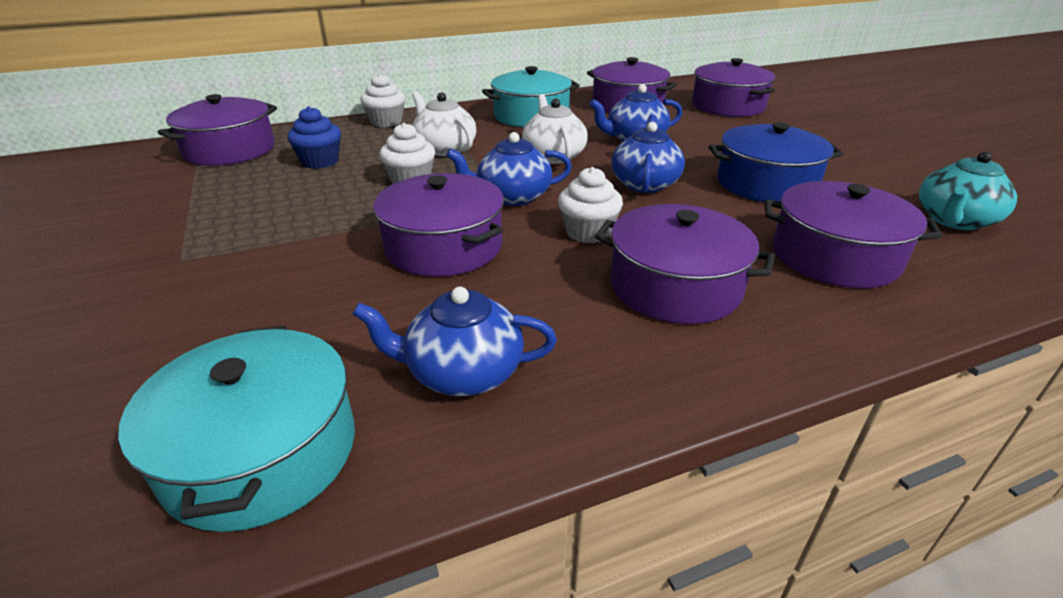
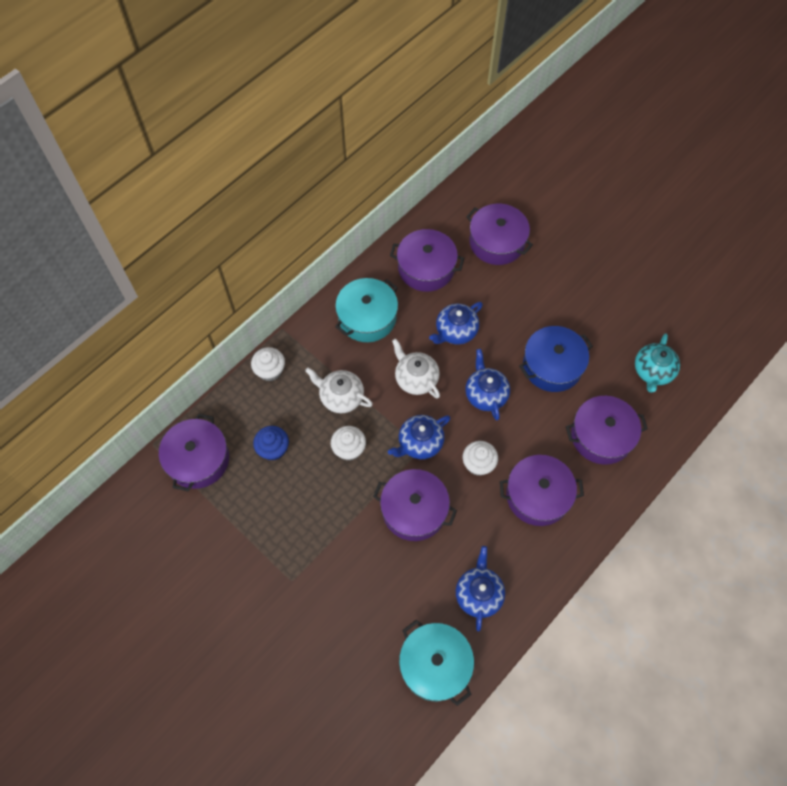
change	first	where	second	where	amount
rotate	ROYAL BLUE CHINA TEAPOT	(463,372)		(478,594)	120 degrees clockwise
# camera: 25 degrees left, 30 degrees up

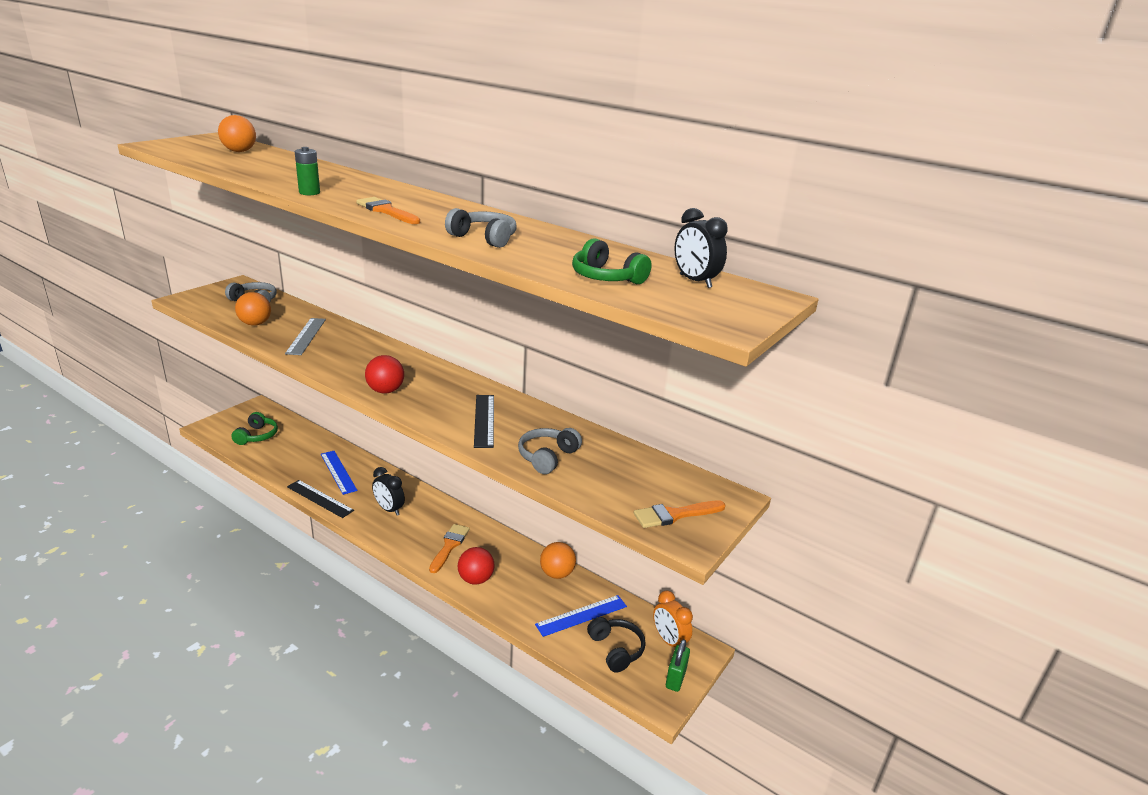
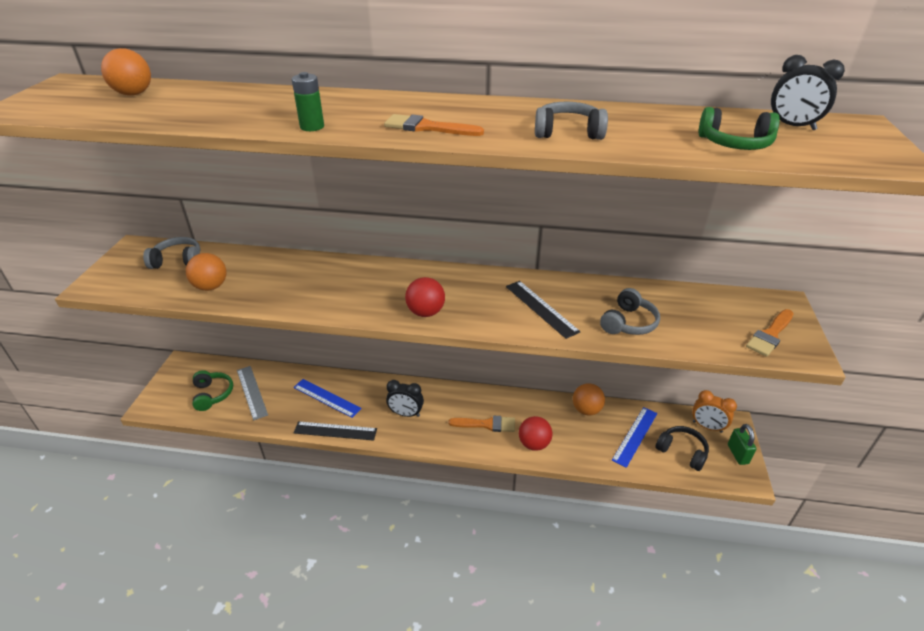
change	first	where	second	where	amount
move	GRAY RULER	(306,336)		(251,392)	
rotate	GRAY HEADSET	(547,457)		(628,323)	150 degrees counterclockwise
rotate	ORANGE-COLOURED PAINT BRUSH	(449,546)		(486,424)	105 degrees clockwise
# camera: 25 degrees left, 10 degrees up

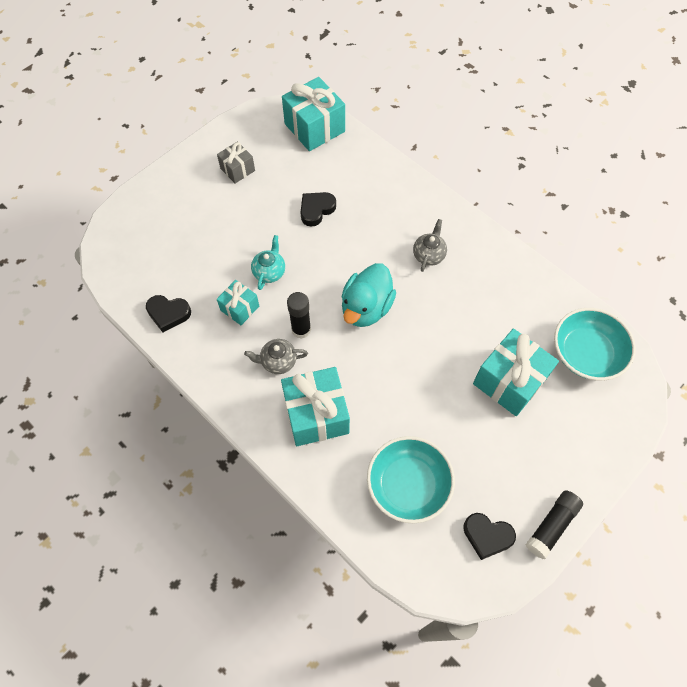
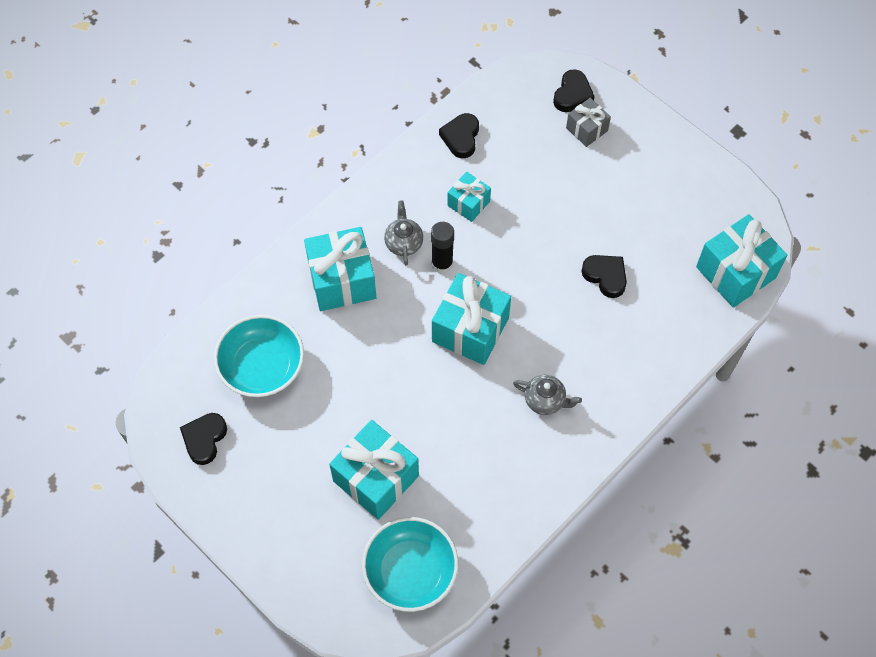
change	first	where	second	where	amount
move	GRAY PRESENT	(237,169)		(587,129)	
delete	TEAL CHINA TEAPOT	(269,272)			
replace	TEAL TOY DUCK	(366,308)	TEAL PRESENT	(470,330)	
delete	EBONY GLUE STICK	(551,526)			
insert			EBONY LOVE HEART	(572,94)	
# camera: 90 degrees right, 0 degrees up

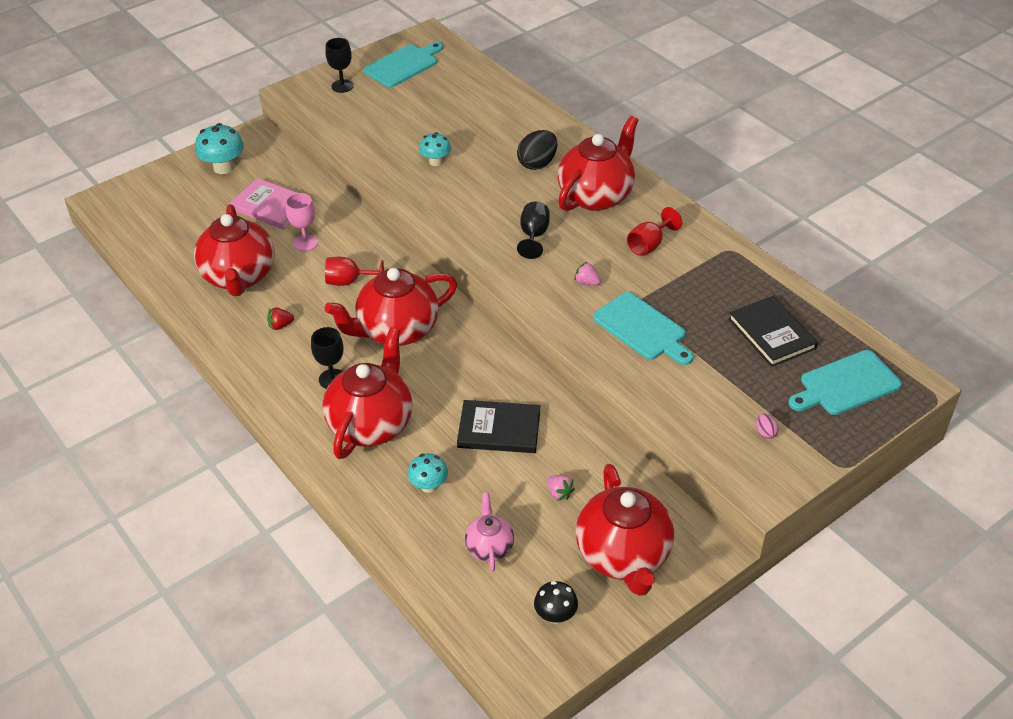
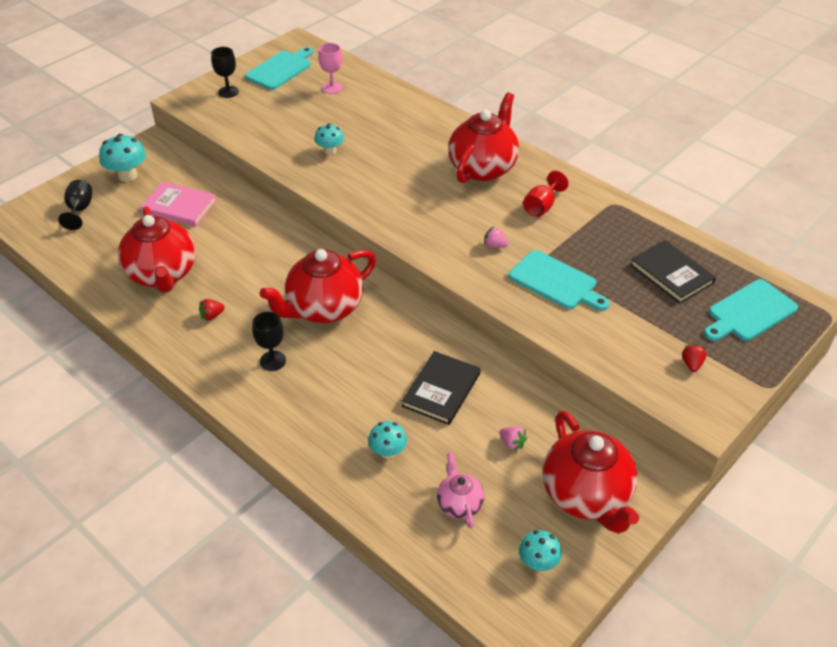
change	first	where	second	where	amount
delete	EBONY EGG SHAPE	(537,163)			
move	ROSE-PINK WINE GLASS	(305,243)		(332,88)	
move	EBONY WINE GLASS	(533,236)		(80,210)	
delete	RED WINE GLASS	(348,281)			
delete	RED CHINA TEAPOT	(371,424)			
rotate	EBONY HARDBACK	(499,429)		(441,390)	60 degrees counterclockwise
replace	ROSE-PINK EGG SHAPE	(765,433)	RED TOY STRAWBERRY	(691,364)	
recolor	EBONY MUSHROOM	(555,615)	TEAL MUSHROOM	(538,562)	
# camera: 10 degrees left, 0 degrees up

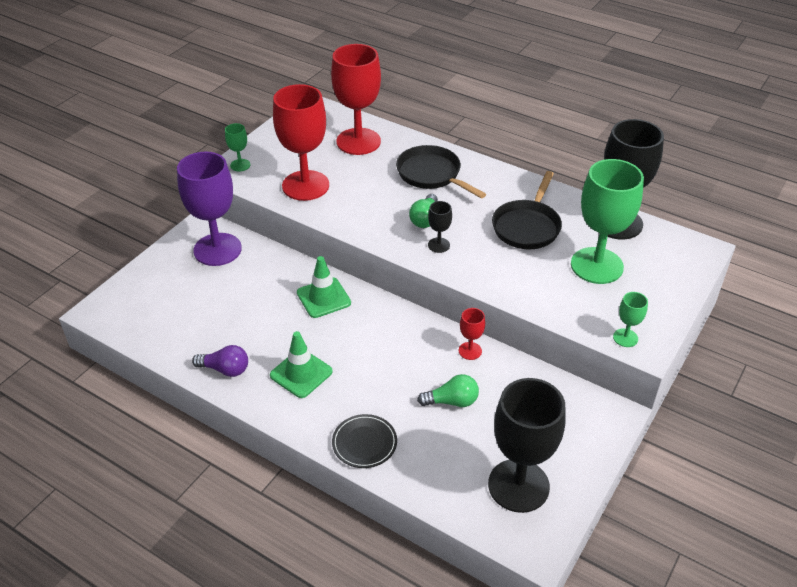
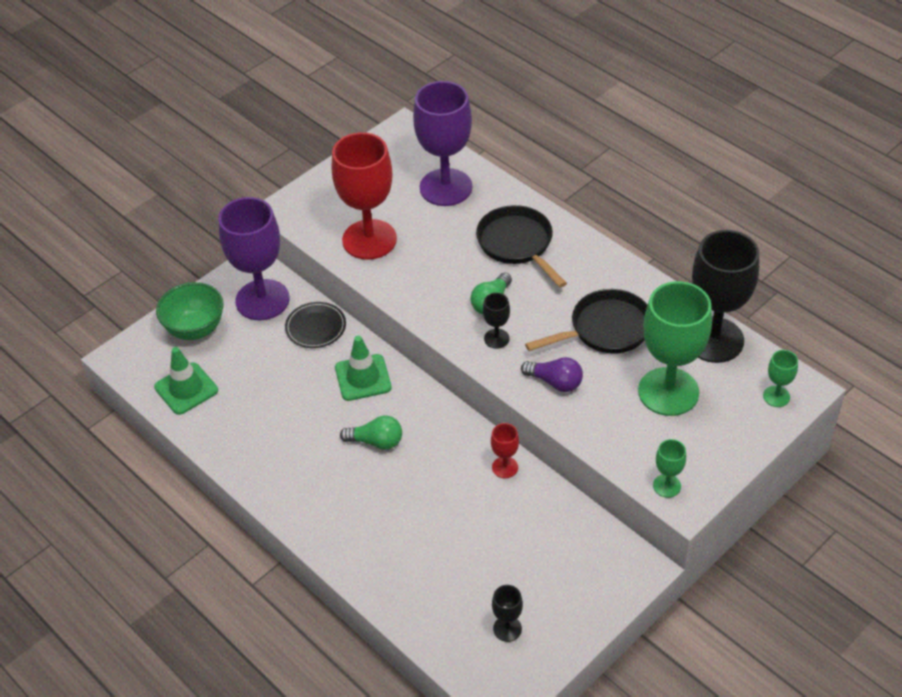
change	first	where	second	where	amount
recolor	RED WINE GLASS	(358,141)	ROYAL PURPLE WINE GLASS	(446,187)	
move	GREEN WINE GLASS	(240,165)		(776,396)	
rotate	EBONY SKILLET	(527,226)		(606,329)	150 degrees counterclockwise
move	GREEN ROAD CONE	(301,373)		(186,389)	
move	ROYAL PURPLE LIGHTBULB	(225,369)		(555,382)	
move	GREEN LIGHTBULB	(452,401)		(376,441)	
resize	EBONY WINE GLASS	(518,485)		(507,628)	x0.44
move	EBONY PLATE	(364,443)		(316,327)	
insert			GREEN DEEP DISH	(195,329)	
# camera: 15 degrees right, 5 degrees up

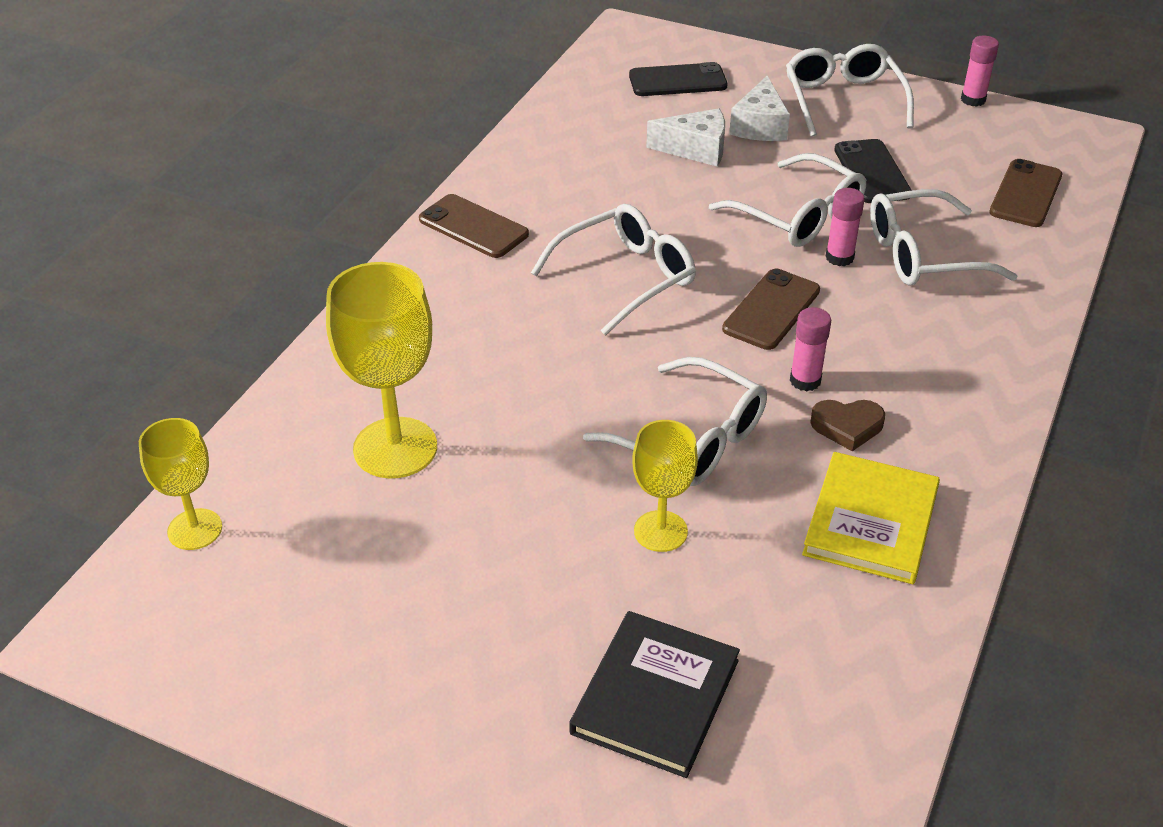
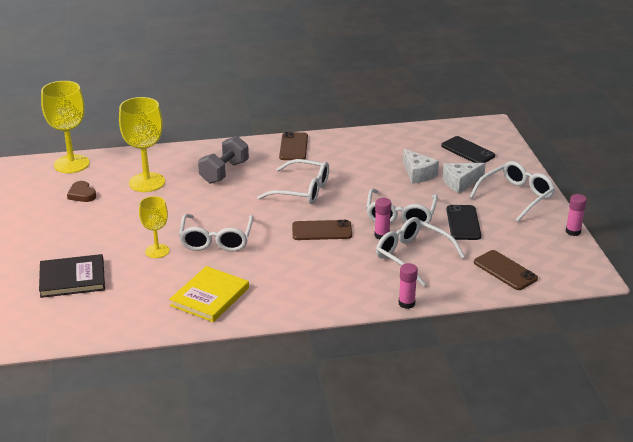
change	first	where	second	where	amount
rotate	EBONY MOBILE PHONE	(872,172)		(463,223)	45 degrees counterclockwise
rotate	BROWN MOBILE PHONE	(1026,194)		(505,270)	60 degrees clockwise
move	ROSE-PINK GLUE STICK	(805,380)		(406,303)	
move	BROWN LOVE HEART	(847,426)		(82,194)	
resize	YELLOW WINE GLASS	(195,529)		(71,164)	x1.65
rotate	YELLOW HARDBACK	(871,522)		(210,297)	45 degrees counterclockwise
insert			GRAY FREE WEIGHT	(224,172)	
# camera: 55 degrees right, 10 degrees down

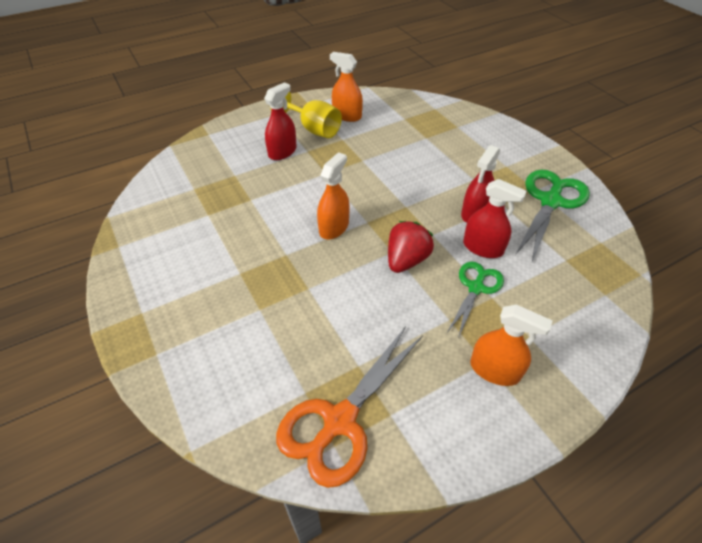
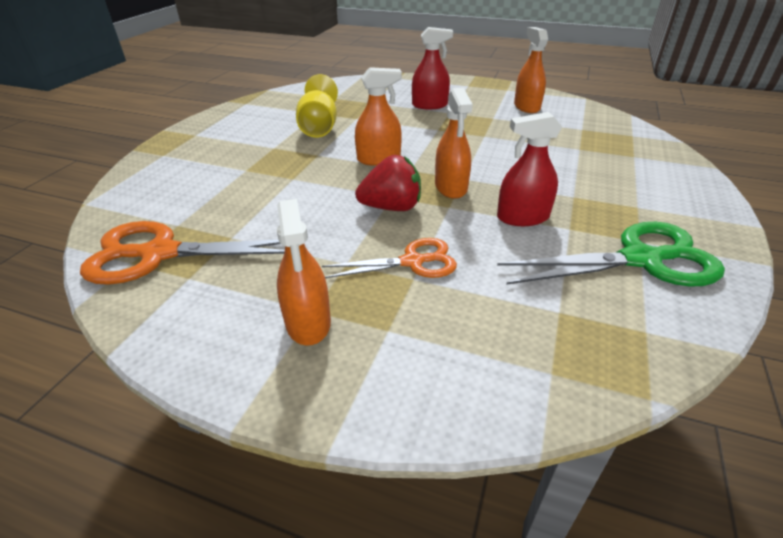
change	first	where	second	where	amount
move	YELLOW WINE GLASS	(313,129)		(319,126)	
delete	RED SPRAY CLEANER	(483,248)			
recolor	GREEN SHEARS	(476,288)	ORANGE-COLOURED SHEARS	(412,262)	
insert			ORANGE-COLOURED SPRAY CLEANER	(451,187)	
# camera: 50 degrees right, 10 degrees down

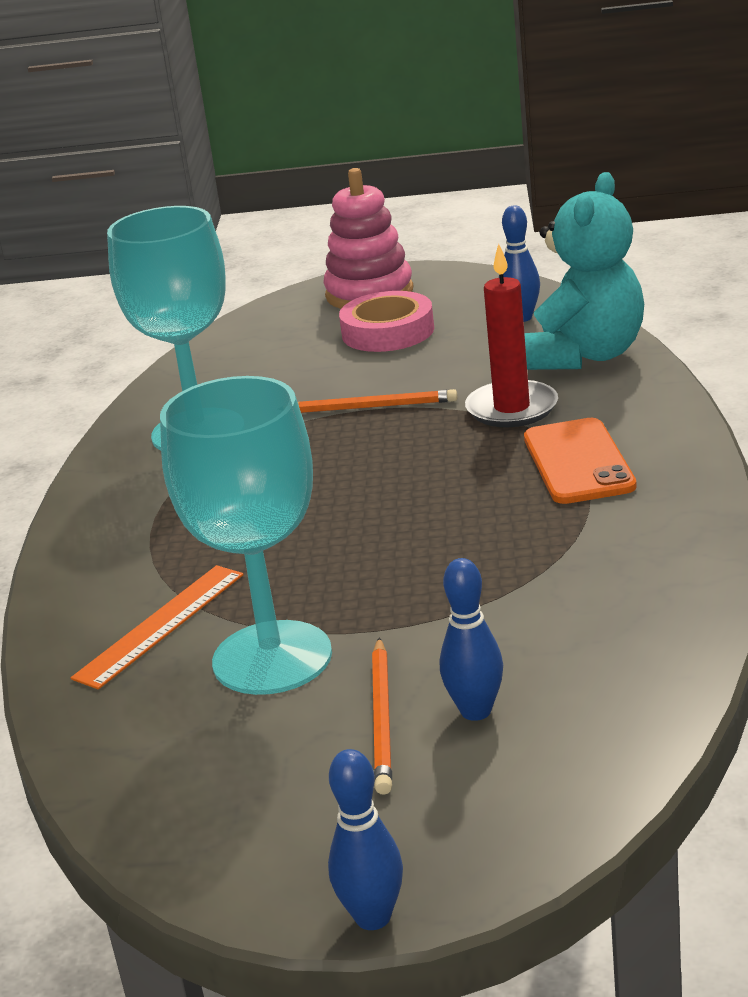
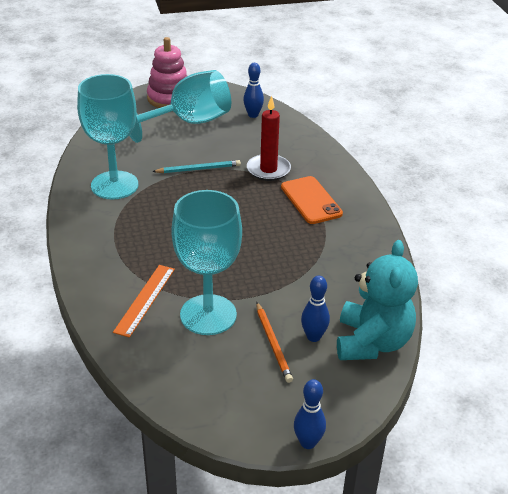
change	first	where	second	where	amount
move	TEAL TEDDY BEAR	(585,355)		(372,342)	
replace	ROSE-PINK STICKY TAPE	(388,331)	TEAL WINE GLASS	(188,123)	
recolor	ORANGE-COLOURED PENCIL	(371,407)	TEAL PENCIL	(198,169)	
# camera: 20 degrees left, 10 degrees up

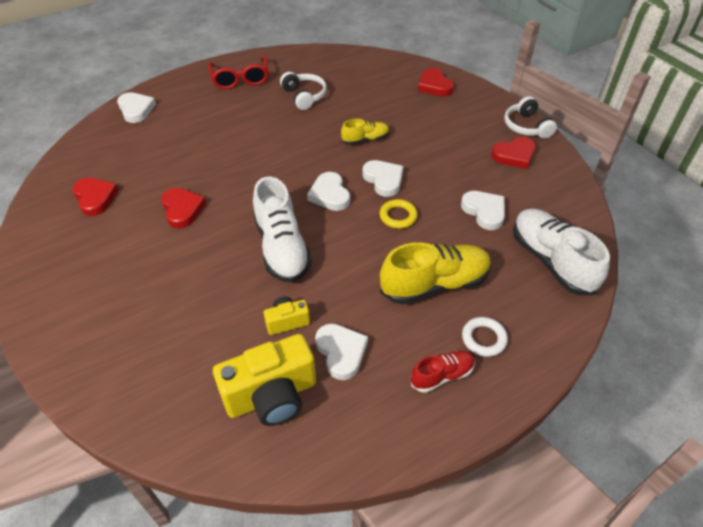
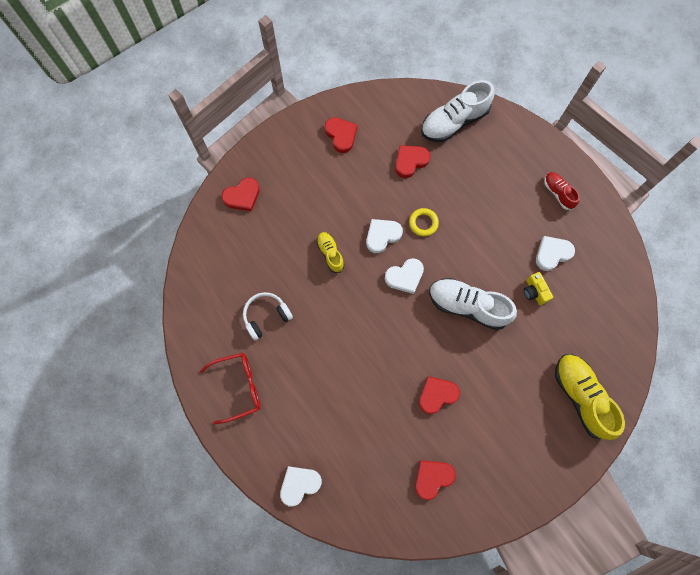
change	first	where	second	where	amount
delete	SNOW-WHITE HEADSET	(526,126)			
rotate	SNOW-WHITE LACE-UP SHOE	(282,247)		(467,306)	135 degrees counterclockwise
recolor	SNOW-WHITE LOVE HEART	(484,211)	RED LOVE HEART	(410,161)	
move	YELLOW LACE-UP SHOE	(434,284)		(581,397)	
delete	SNOW-WHITE HOOP	(483,339)			
delete	YELLOW CAMERA	(272,395)			
# camera: 95 degrees left, 25 degrees up

